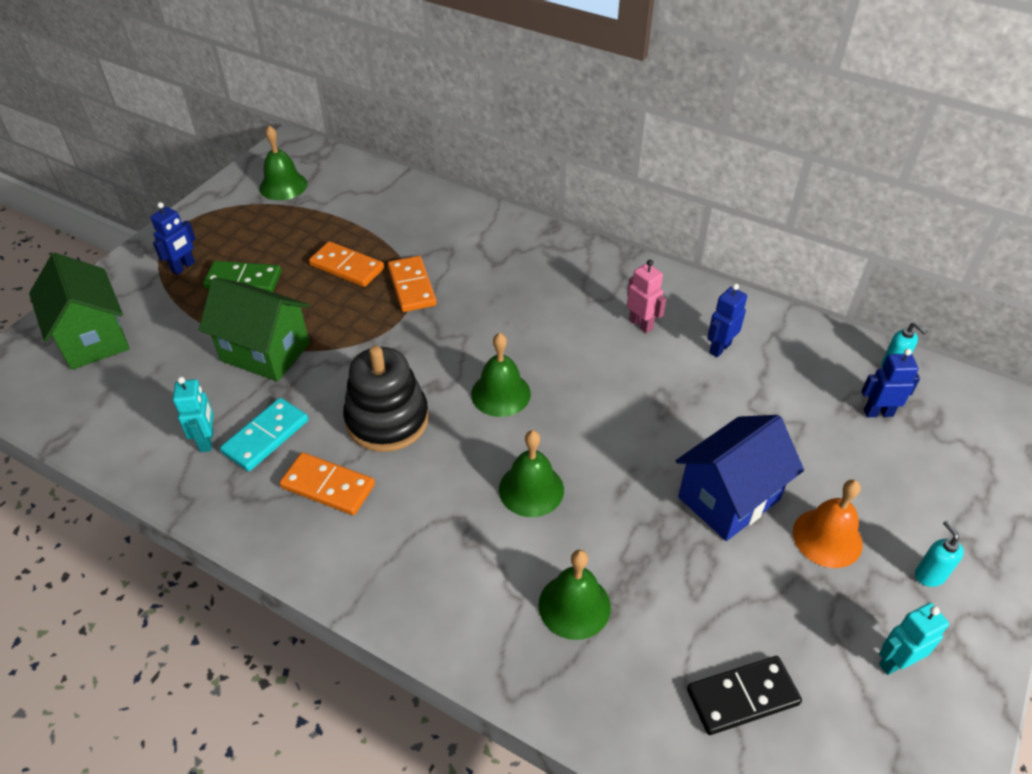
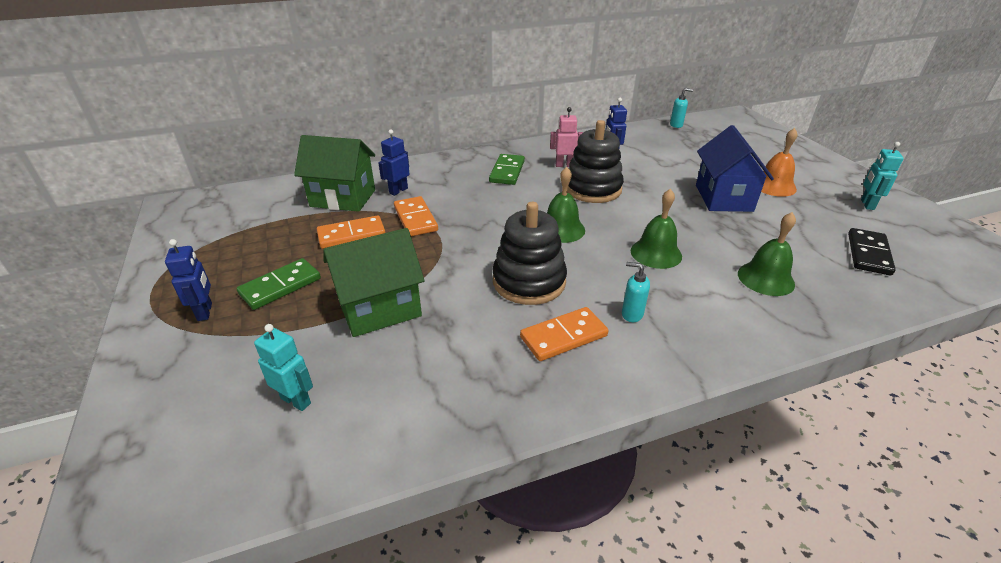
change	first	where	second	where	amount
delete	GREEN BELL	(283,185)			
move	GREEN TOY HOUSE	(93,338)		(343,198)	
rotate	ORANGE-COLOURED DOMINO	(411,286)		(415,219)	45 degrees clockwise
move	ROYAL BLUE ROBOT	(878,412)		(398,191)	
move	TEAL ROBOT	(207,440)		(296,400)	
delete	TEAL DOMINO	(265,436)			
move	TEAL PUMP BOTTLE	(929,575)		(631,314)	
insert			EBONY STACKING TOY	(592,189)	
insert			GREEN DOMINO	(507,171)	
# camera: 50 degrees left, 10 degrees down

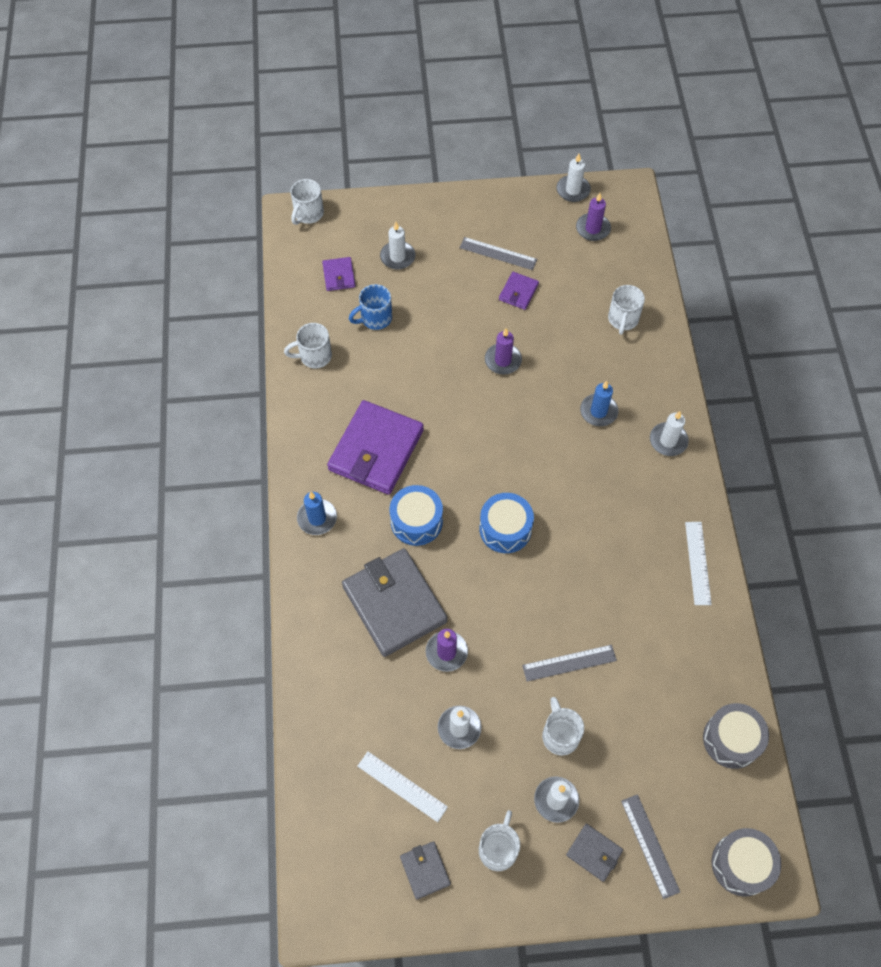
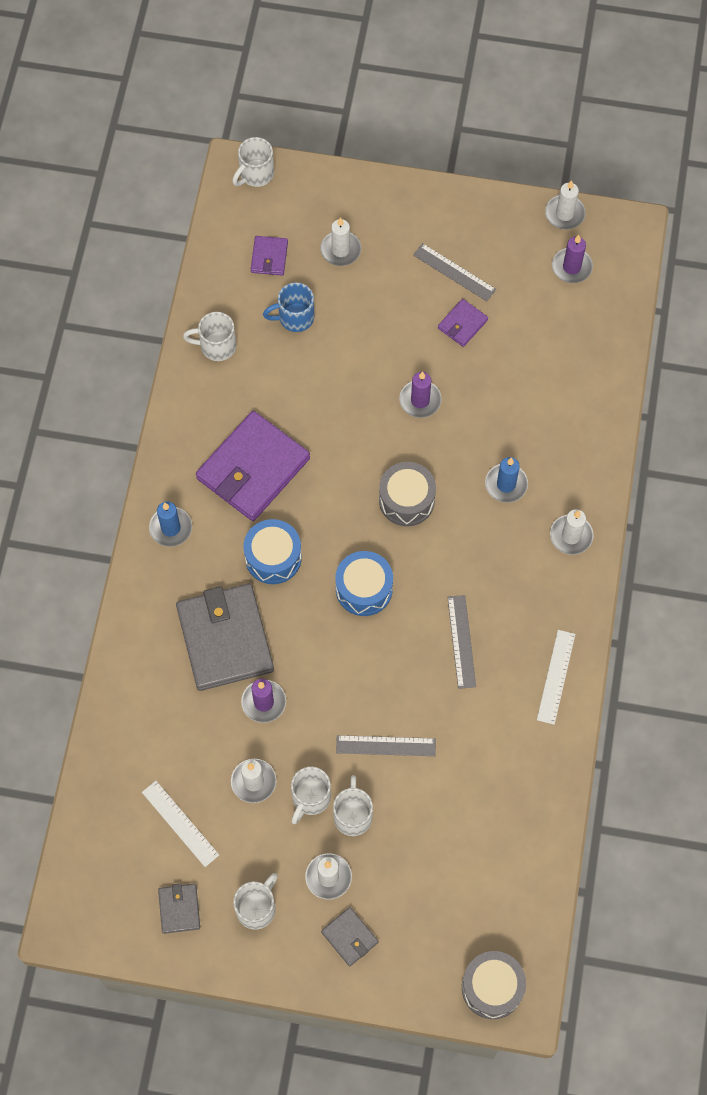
change	first	where	second	where	amount
move	SNOW-WHITE MUG	(623,319)		(310,798)	
move	GRAY TOY DRUM	(731,739)		(406,500)	
move	GRAY RULER	(649,845)		(461,641)	
# camera: 15 degrees right, 5 degrees up

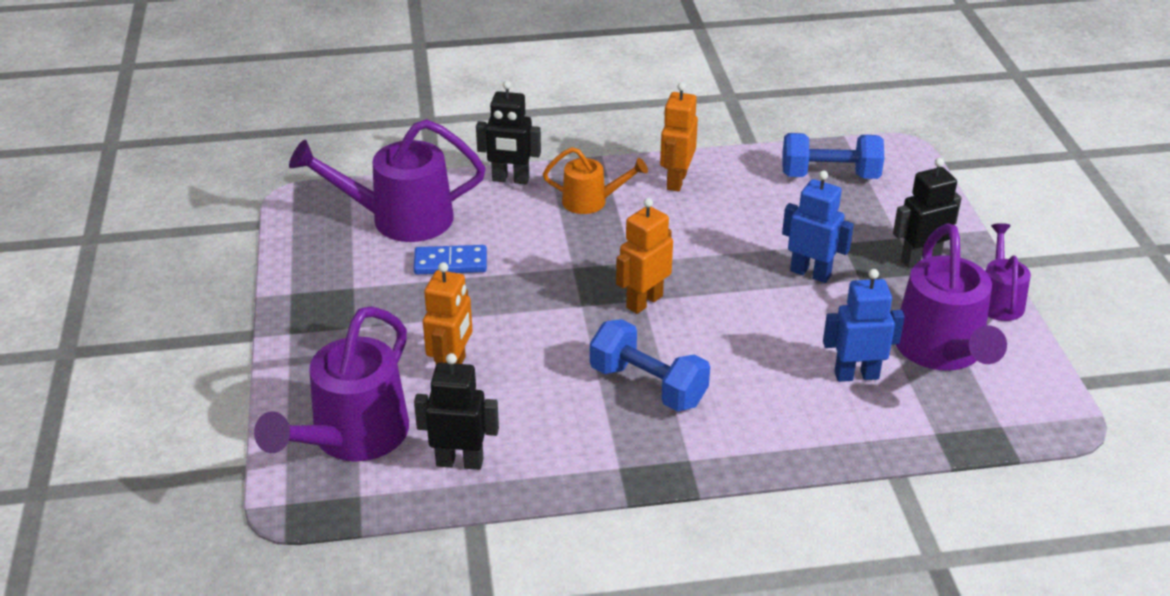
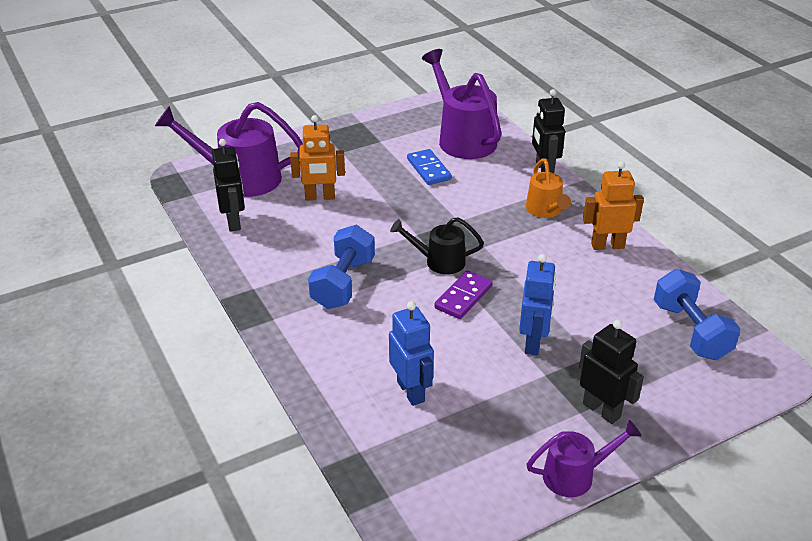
change	first	where	second	where	amount
replace	ORANGE-COLOURED ROBOT	(644,302)	EBONY WATERING CAN	(438,261)	
delete	ROYAL PURPLE WATERING CAN	(942,352)			
insert			ROYAL PURPLE DOMINO	(463,297)	
# camera: 70 degrees right, 0 degrees up

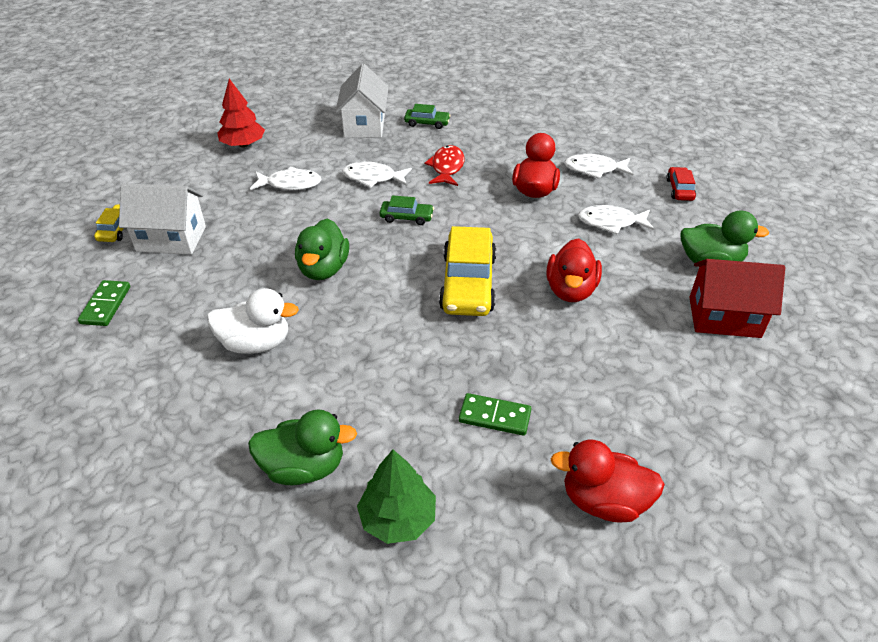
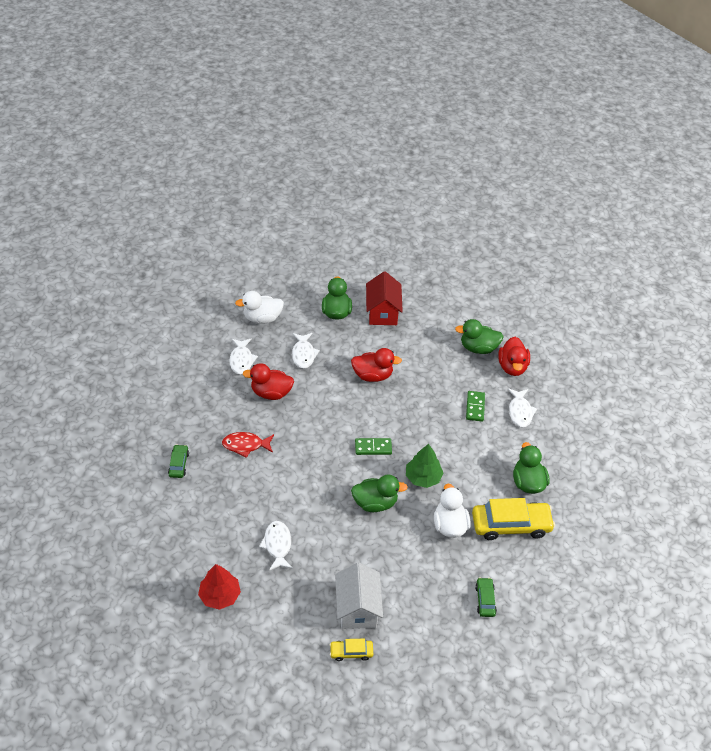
change	first	where	second	where	amount
delete	SNOW-WHITE TOY HOUSE	(364,125)			
move	SNOW-WHITE FISH	(373,178)		(520,411)	
replace	RED TOY CAR	(679,189)	SNOW-WHITE TOY DUCK	(262,318)	
move	GREEN TOY CAR	(406,217)		(485,600)	
move	YELLOW TOY CAR	(468,283)		(511,525)	
move	GREEN DOMINO	(105,305)		(373,447)	
move	GREEN TREE	(398,518)		(423,477)	
insert			GREEN TOY DUCK	(478,348)	
# camera: 100 degrees left, 5 degrees up

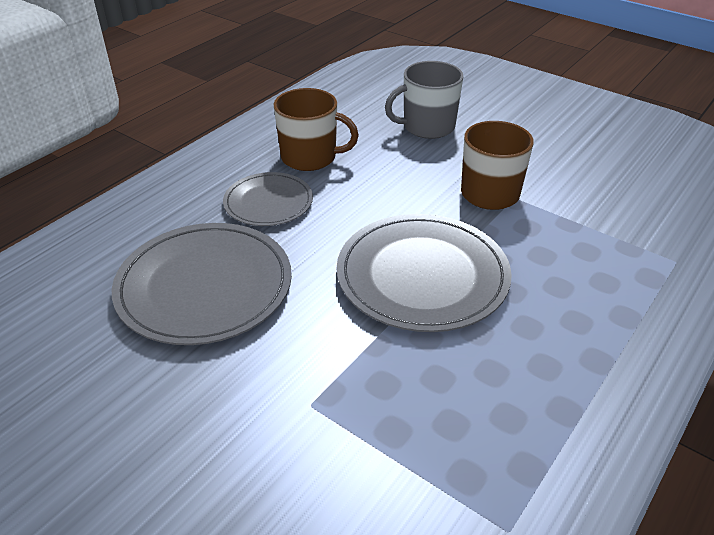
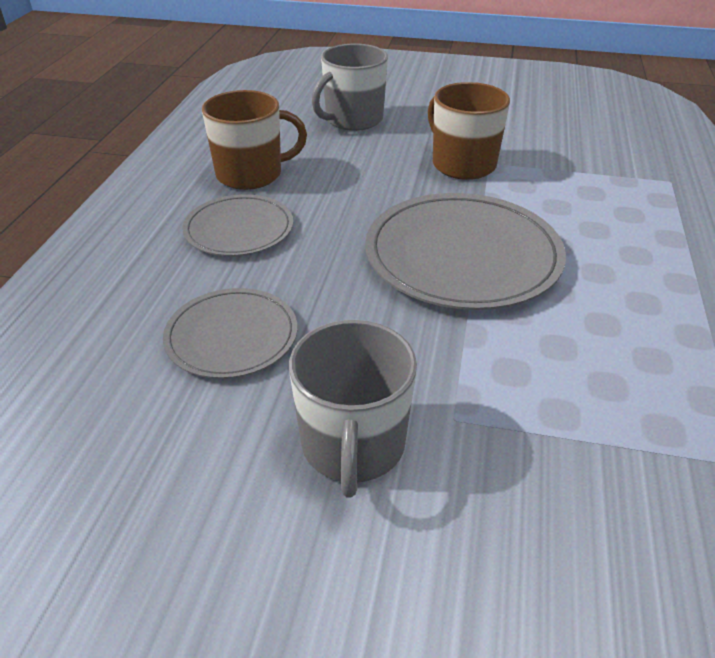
change	first	where	second	where	amount
resize	GRAY PLATE	(204,286)		(231,336)	x0.59
insert			GRAY MUG	(353,446)	
# camera: 25 degrees left, 0 degrees up

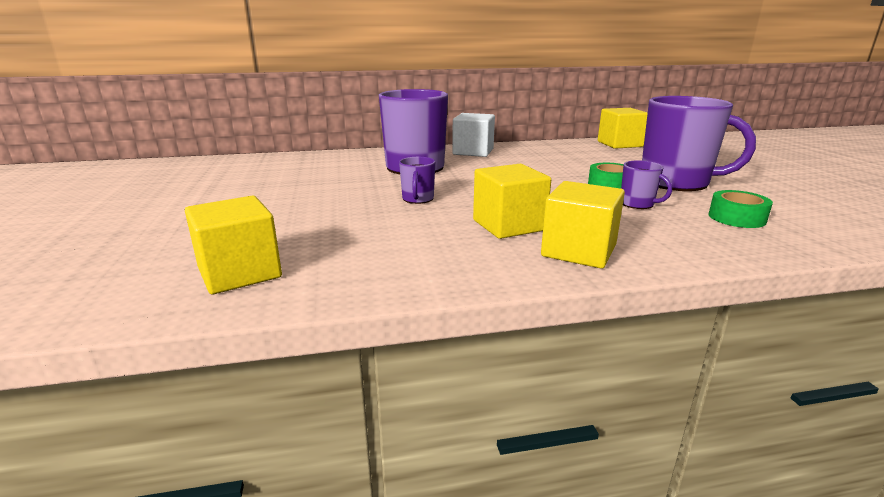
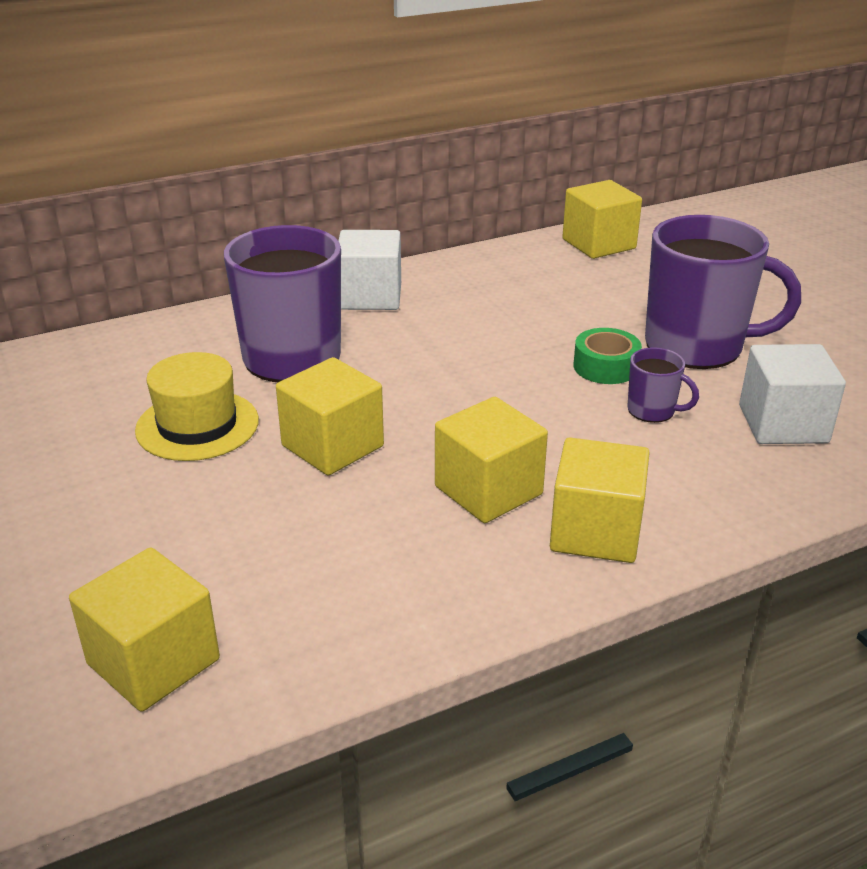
change	first	where	second	where	amount
replace	ROYAL PURPLE MUG	(418,199)	YELLOW CUBE	(332,446)	
replace	GREEN STICKY TAPE	(736,218)	SNOW-WHITE CUBE	(783,424)	
insert			YELLOW TOP HAT	(197,425)	
# camera: 15 degrees left, 10 degrees up

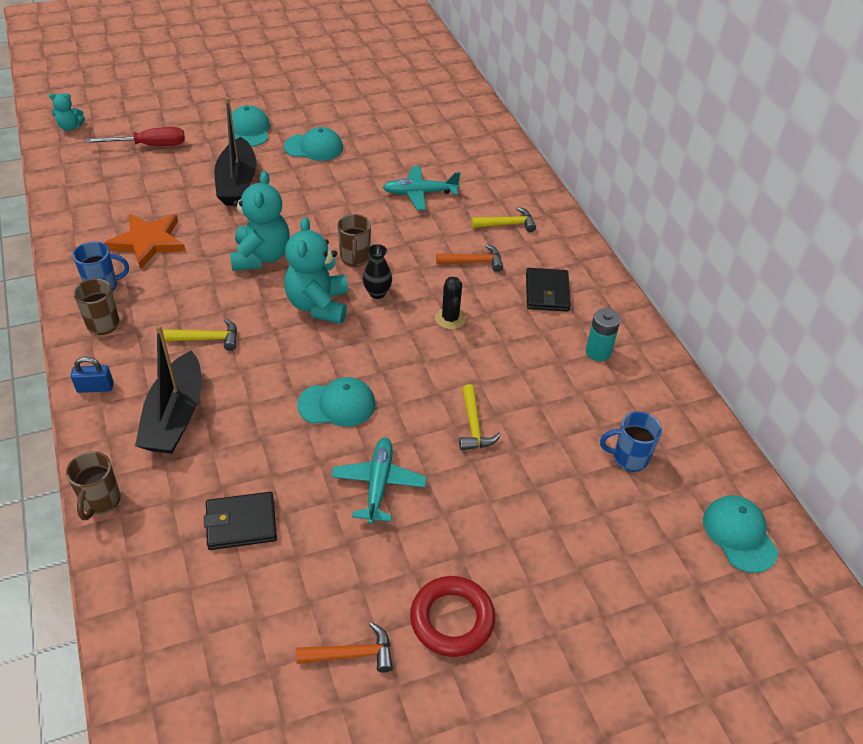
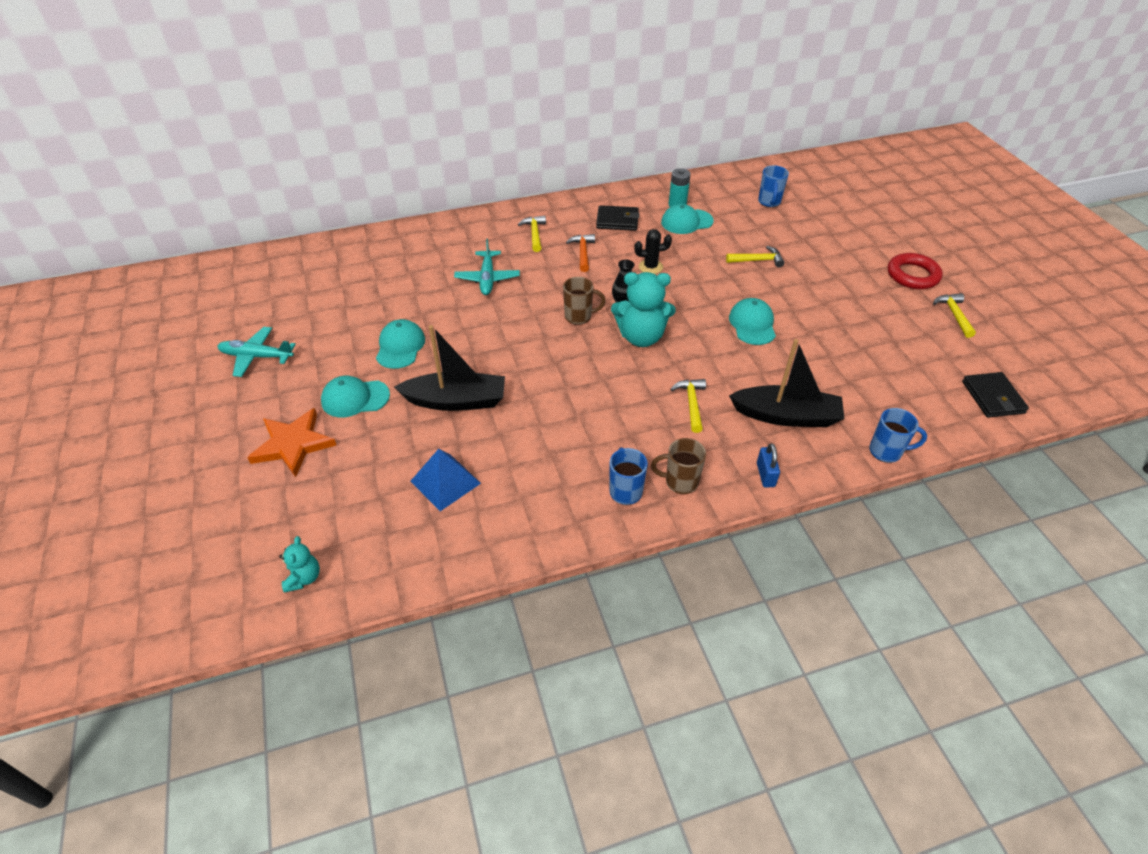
change	first	where	second	where	amount
delete	RED HAND SCREWDRIVER	(150,146)			
delete	TEAL TEDDY BEAR	(261,256)			
move	ORANGE-COLOURED STAR SHAPE	(148,242)		(293,444)	
move	TEAL TOY PLANE	(378,484)		(256,356)	
recolor	BROWN MUG	(100,502)	ROYAL BLUE MUG	(886,451)	
move	EBONY CARD WALLET	(241,523)		(992,397)	
move	TEAL BASEBALL CAP	(739,534)		(686,222)	
recolor	ORANGE-COLOURED CLAW HAMMER	(352,654)	YELLOW CLAW HAMMER	(954,315)	
insert			ROYAL BLUE SOLID PYRAMID	(445,482)	
# camera: 85 degrees left, 0 degrees up

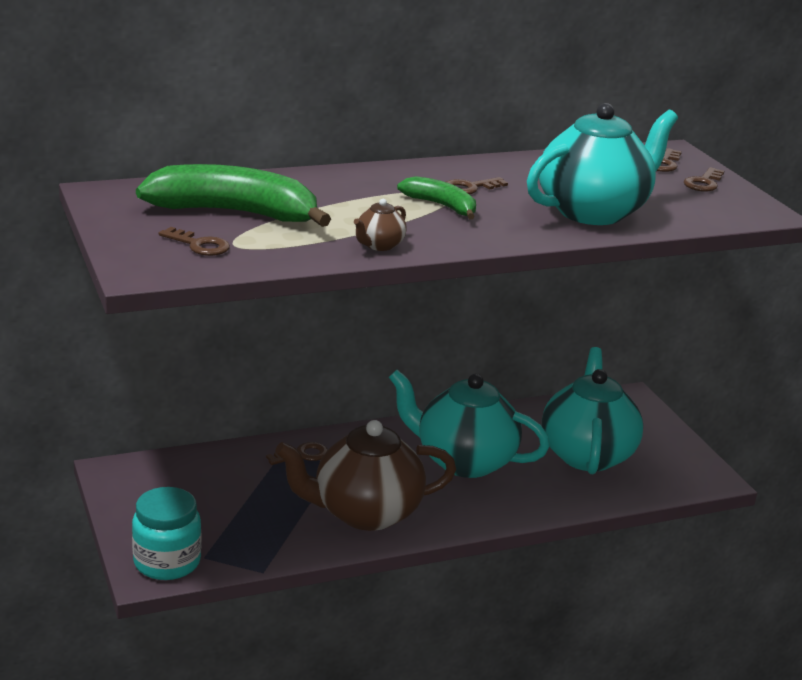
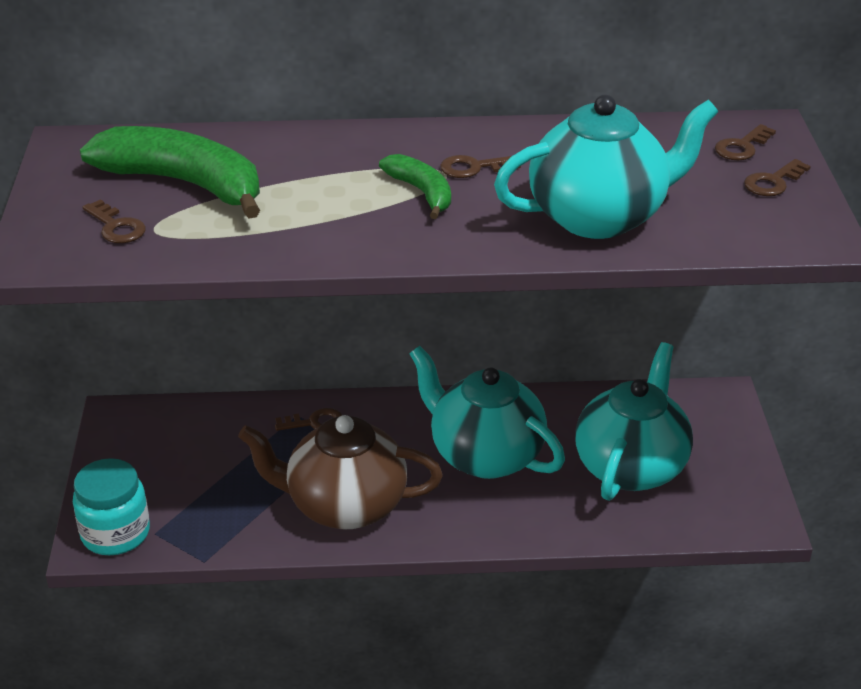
change	first	where	second	where	amount
delete	BROWN CHINA TEAPOT	(379,245)			
# camera: 20 degrees right, 10 degrees up

